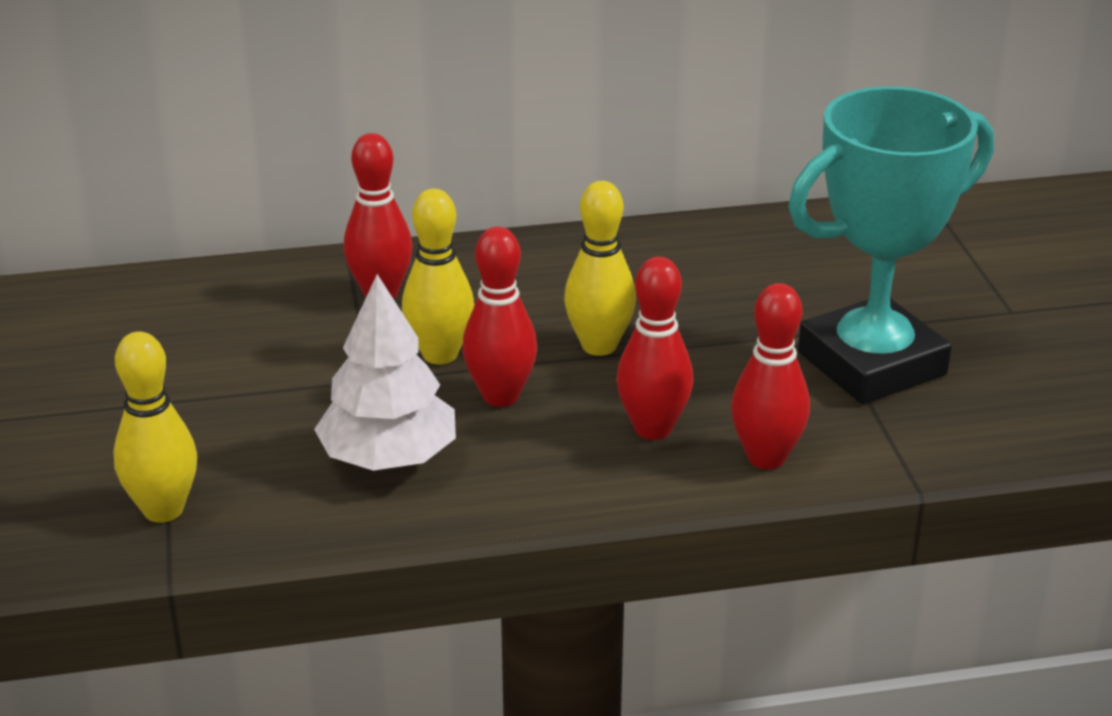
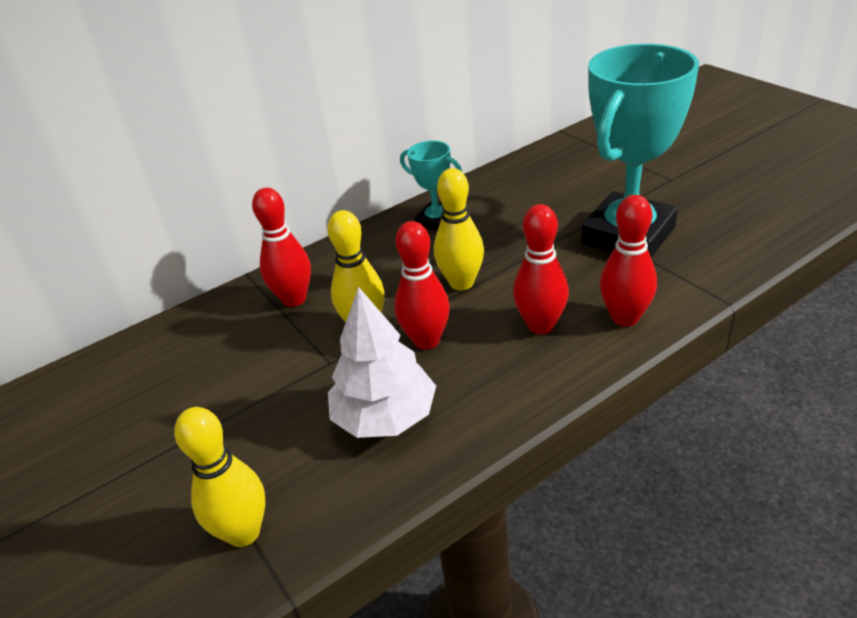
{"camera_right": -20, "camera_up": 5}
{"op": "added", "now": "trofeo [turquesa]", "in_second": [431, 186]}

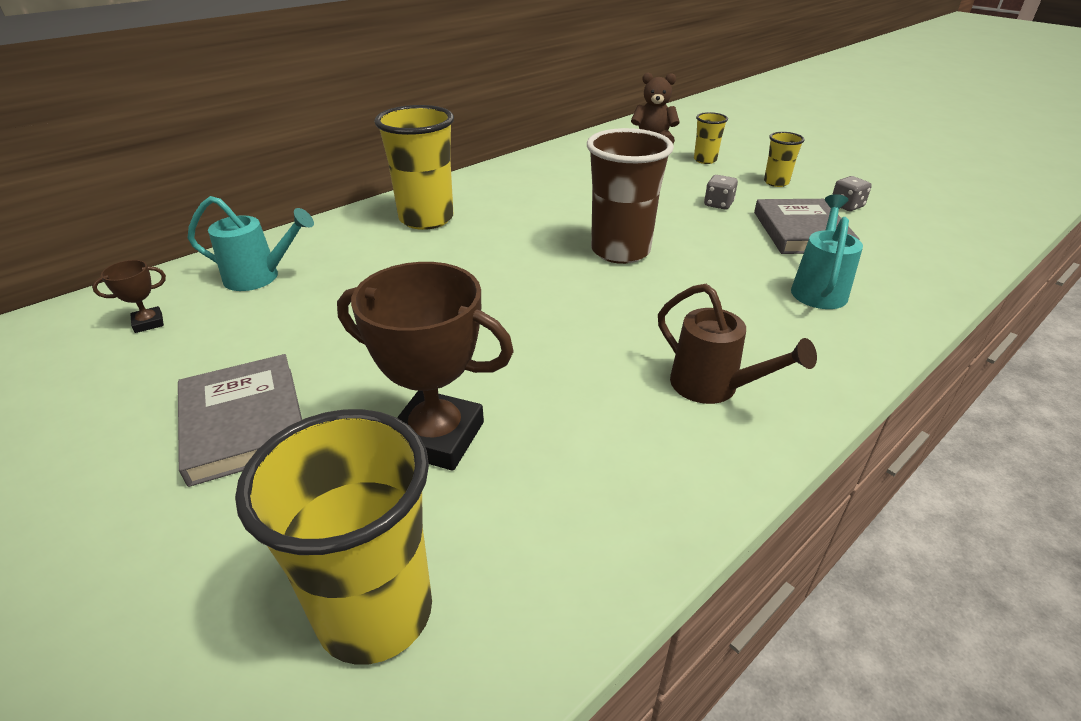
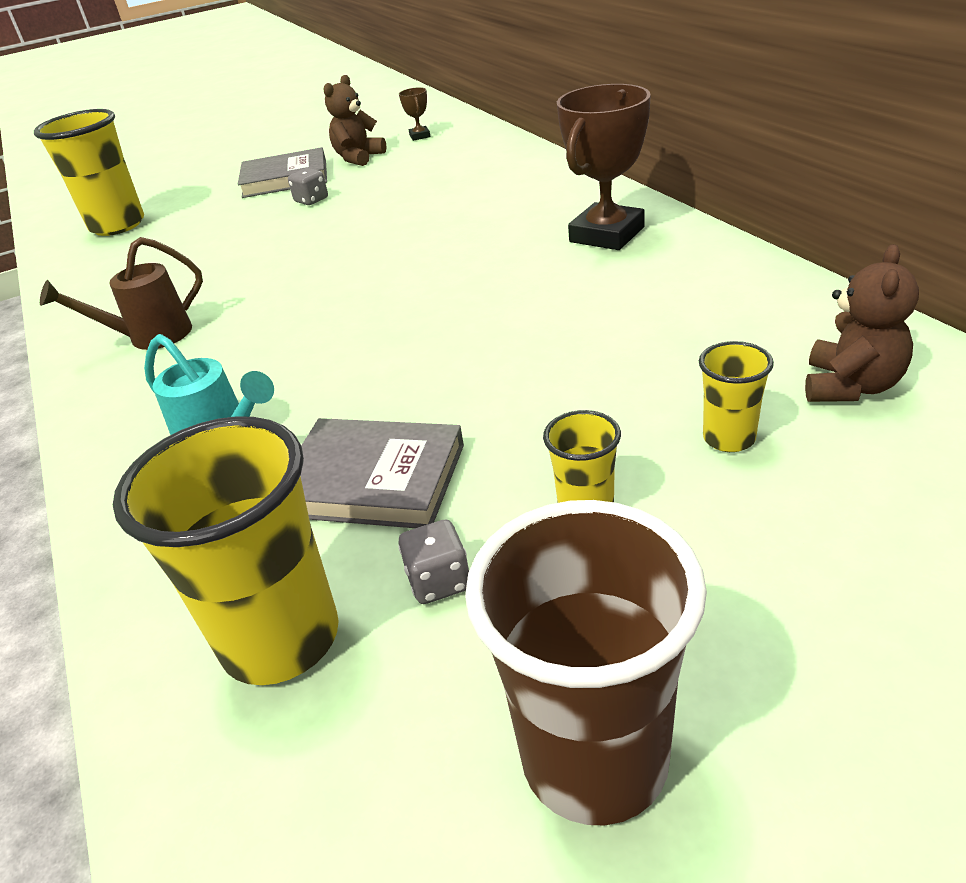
{"camera_right": 110, "camera_up": 0}
{"op": "moved", "was": "vaso [amarillo]", "in_first": [414, 167], "in_second": [226, 550]}
{"op": "moved", "was": "vaso [marrón]", "in_first": [630, 196], "in_second": [586, 662]}
{"op": "moved", "was": "dado [gris]", "in_first": [721, 192], "in_second": [308, 186]}
{"op": "removed", "was": "regadera [turquesa]", "in_first": [251, 243]}
{"op": "moved", "was": "trofeo [marrón]", "in_first": [425, 366], "in_second": [604, 167]}
{"op": "added", "now": "osito [marrón]", "in_second": [355, 120]}

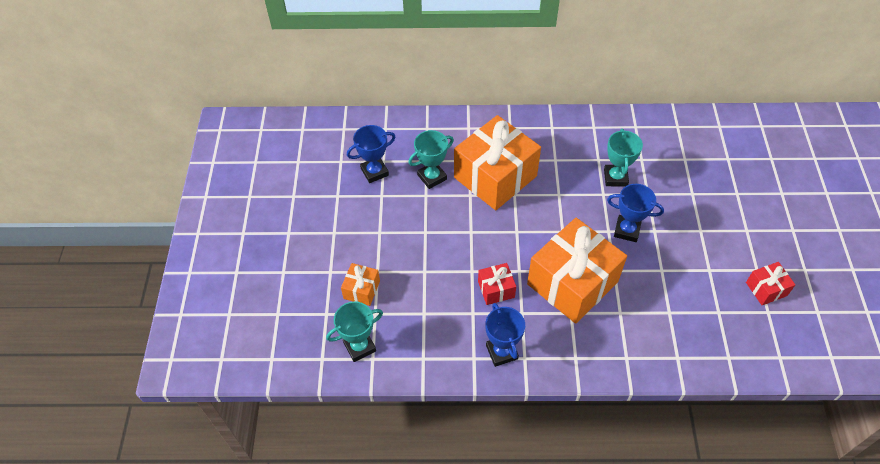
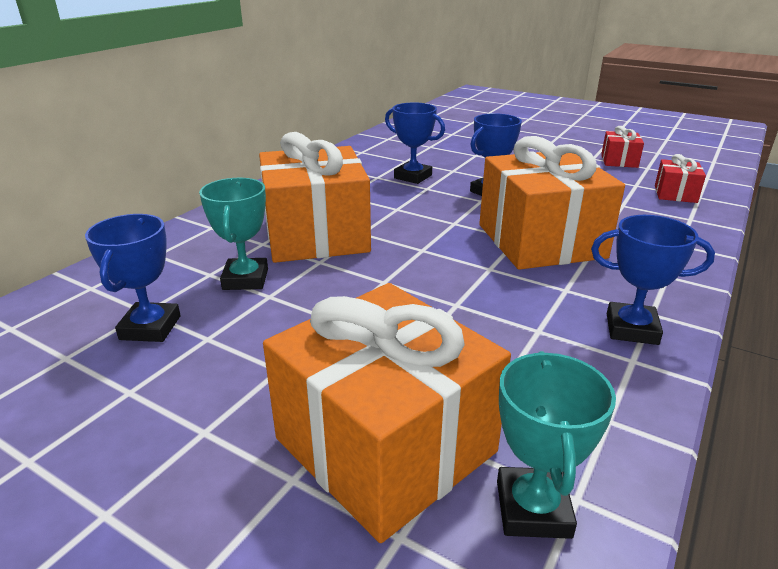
{"camera_right": -60, "camera_up": -25}
{"op": "recoloured", "was": "trofeo [turquesa]", "now": "trofeo [azul]", "in_first": [623, 158], "in_second": [415, 143]}
{"op": "resized", "was": "regalo [naranja]", "in_first": [360, 284], "in_second": [387, 413], "ratio": 2.24}
{"op": "moved", "was": "regalo [rojo]", "in_first": [497, 284], "in_second": [680, 178]}

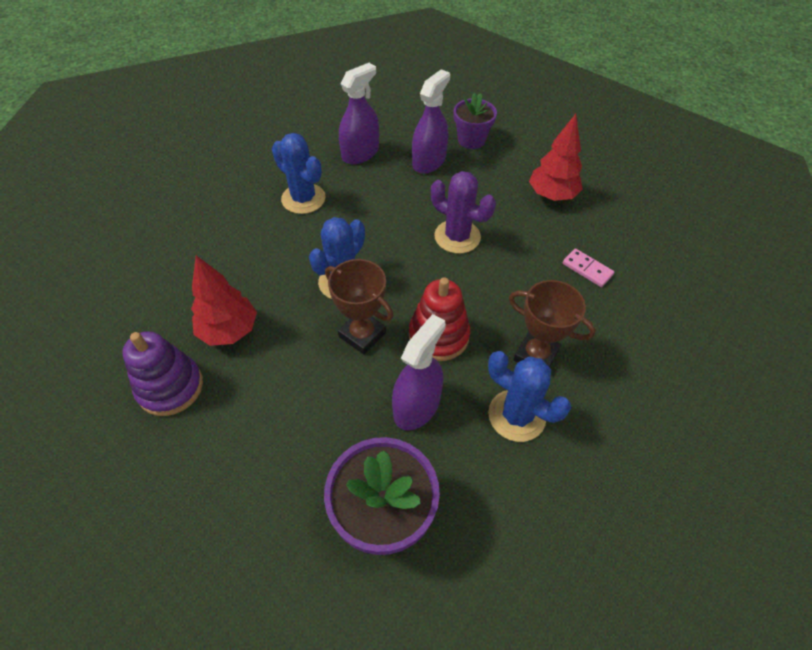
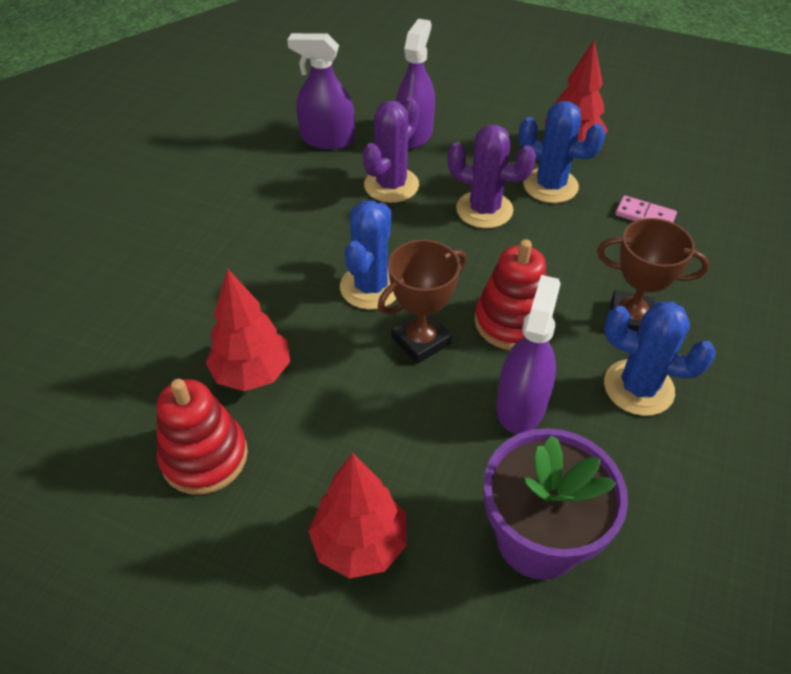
{"camera_right": -15, "camera_up": -5}
{"op": "turned", "was": "pulverizador [morado]", "in_first": [359, 113], "in_second": [321, 91], "clockwise": -105}
{"op": "removed", "was": "maceta [morado]", "in_first": [475, 121]}
{"op": "moved", "was": "cactus [azul]", "in_first": [299, 173], "in_second": [562, 152]}
{"op": "turned", "was": "trofeo [marrón]", "in_first": [359, 306], "in_second": [422, 302], "clockwise": -60}
{"op": "recoloured", "was": "juguete apilable [morado]", "now": "juguete apilable [rojo]", "in_first": [162, 373], "in_second": [202, 437]}
{"op": "added", "now": "cactus [morado]", "in_second": [391, 150]}
{"op": "added", "now": "árbol [rojo]", "in_second": [357, 516]}

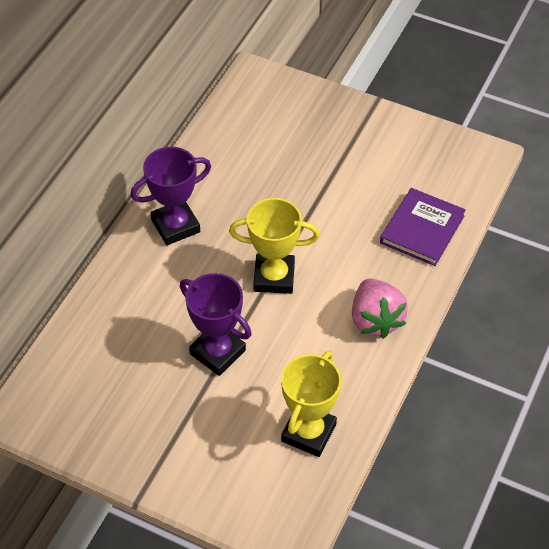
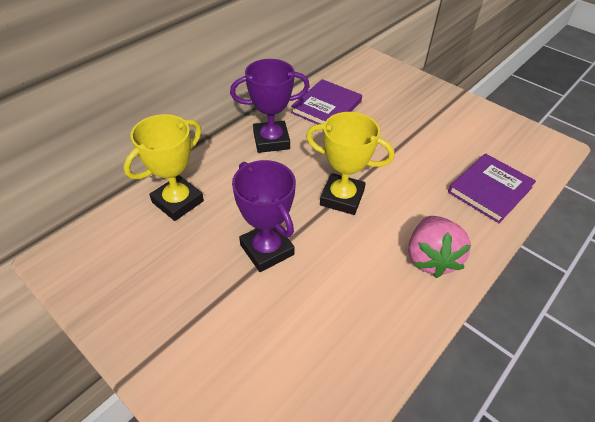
{"camera_right": 15, "camera_up": -5}
{"op": "moved", "was": "trofeo [amarillo]", "in_first": [311, 404], "in_second": [164, 167]}
{"op": "added", "now": "libro [morado]", "in_second": [326, 102]}

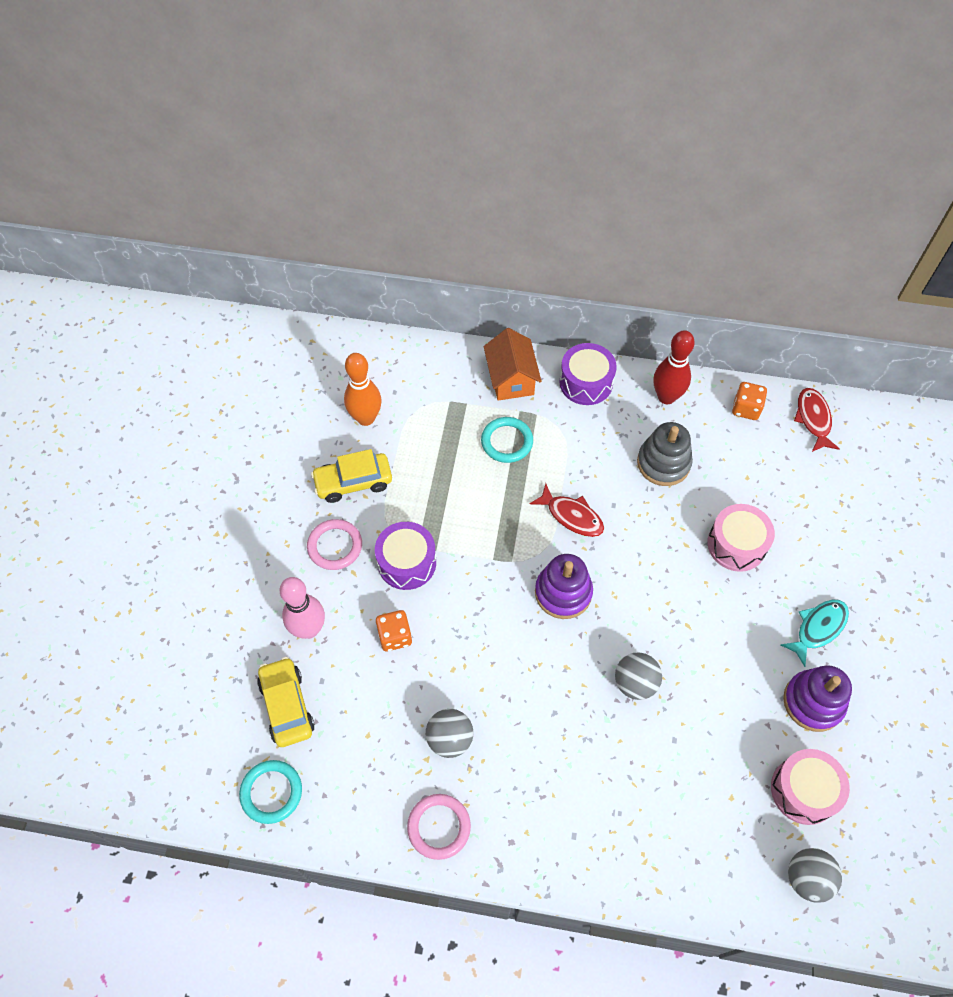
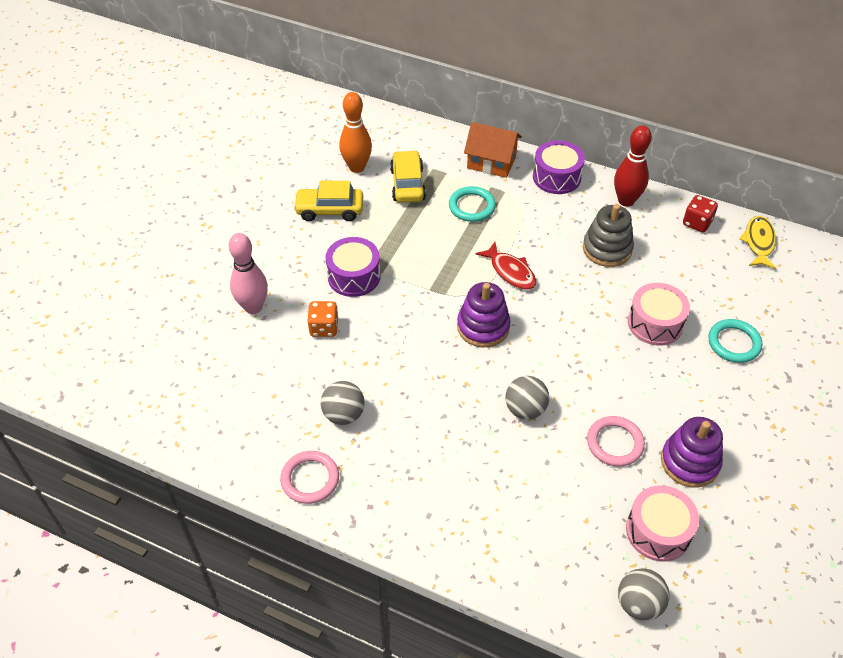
{"camera_right": 15, "camera_up": -10}
{"op": "turned", "was": "casa [naranja]", "in_first": [512, 364], "in_second": [493, 150], "clockwise": -75}
{"op": "recoloured", "was": "dado [naranja]", "now": "dado [rojo]", "in_first": [749, 401], "in_second": [700, 213]}
{"op": "recoloured", "was": "pez [rojo]", "now": "pez [amarillo]", "in_first": [817, 420], "in_second": [757, 242]}
{"op": "moved", "was": "anillo [rosa]", "in_first": [334, 544], "in_second": [616, 441]}
{"op": "removed", "was": "pez [turquesa]", "in_first": [815, 633]}
{"op": "moved", "was": "coche [amarillo]", "in_first": [286, 702], "in_second": [408, 176]}
{"op": "moved", "was": "anillo [turquesa]", "in_first": [270, 792], "in_second": [735, 341]}

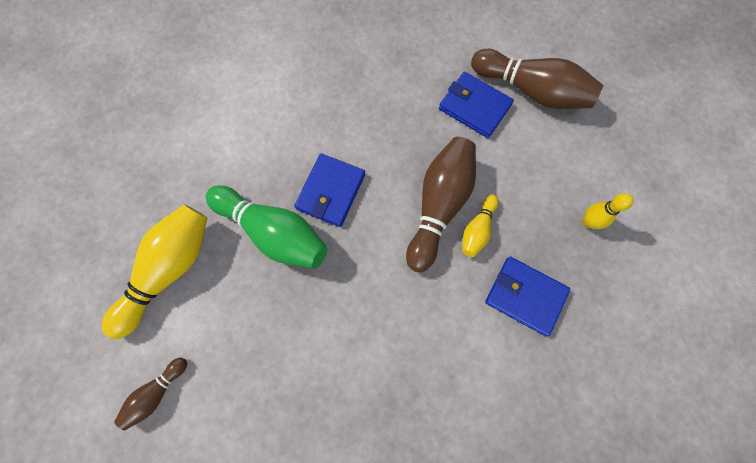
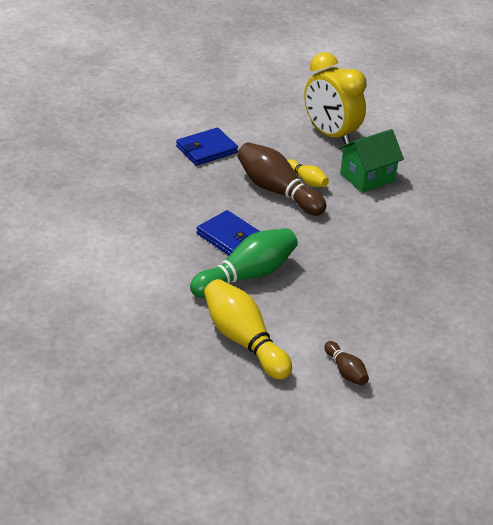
{"camera_right": -70, "camera_up": -35}
{"op": "removed", "was": "bolo [marrón]", "in_first": [537, 79]}
{"op": "replaced", "was": "bolo [amarillo]", "now": "despertador [amarillo]", "in_first": [608, 211], "in_second": [335, 98]}
{"op": "replaced", "was": "cartera [azul]", "now": "casa [verde]", "in_first": [527, 296], "in_second": [371, 161]}

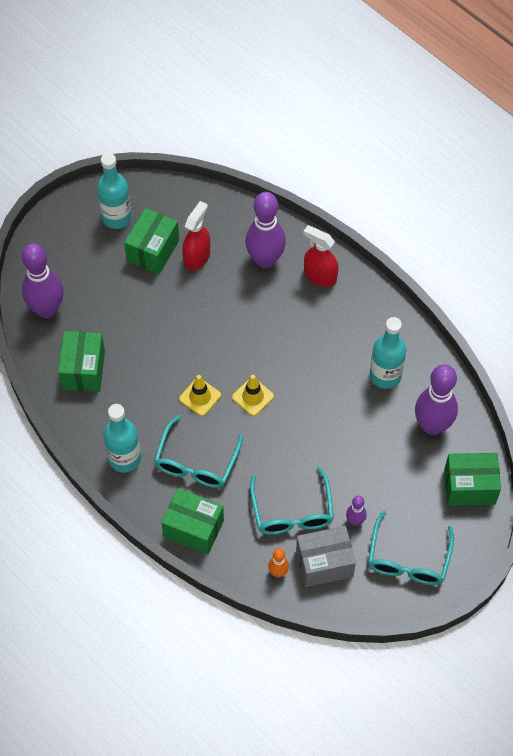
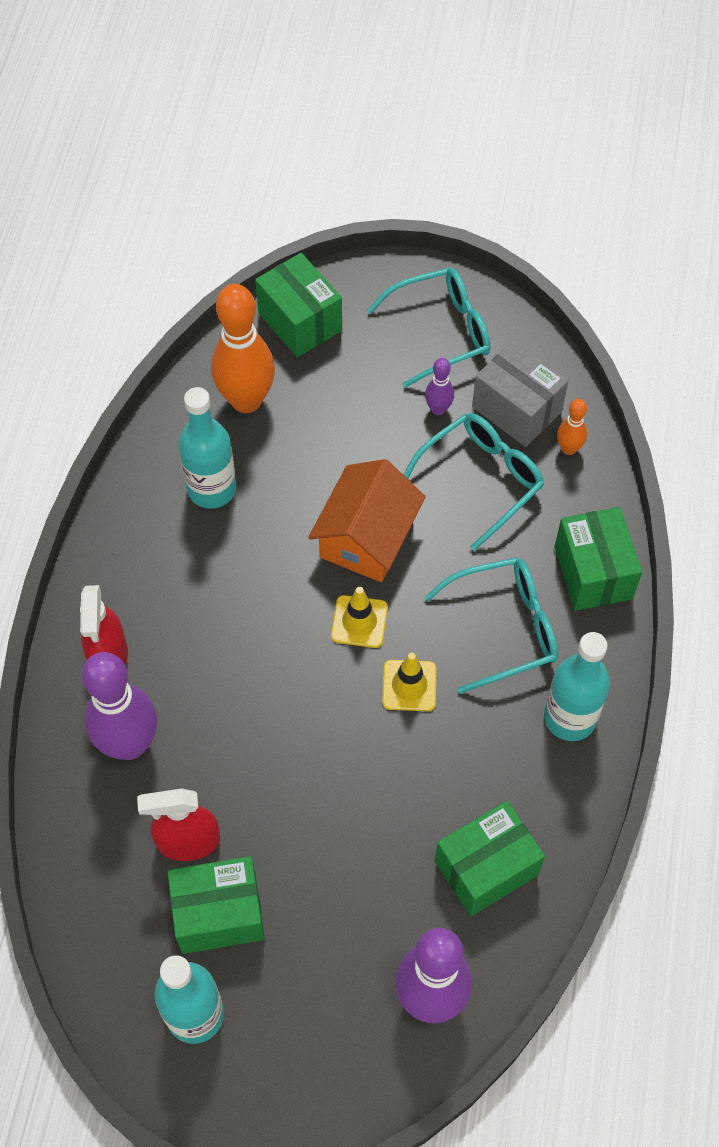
{"camera_right": -125, "camera_up": 0}
{"op": "recoloured", "was": "bolo [morado]", "now": "bolo [naranja]", "in_first": [436, 399], "in_second": [243, 348]}
{"op": "added", "now": "casa [naranja]", "in_second": [367, 520]}

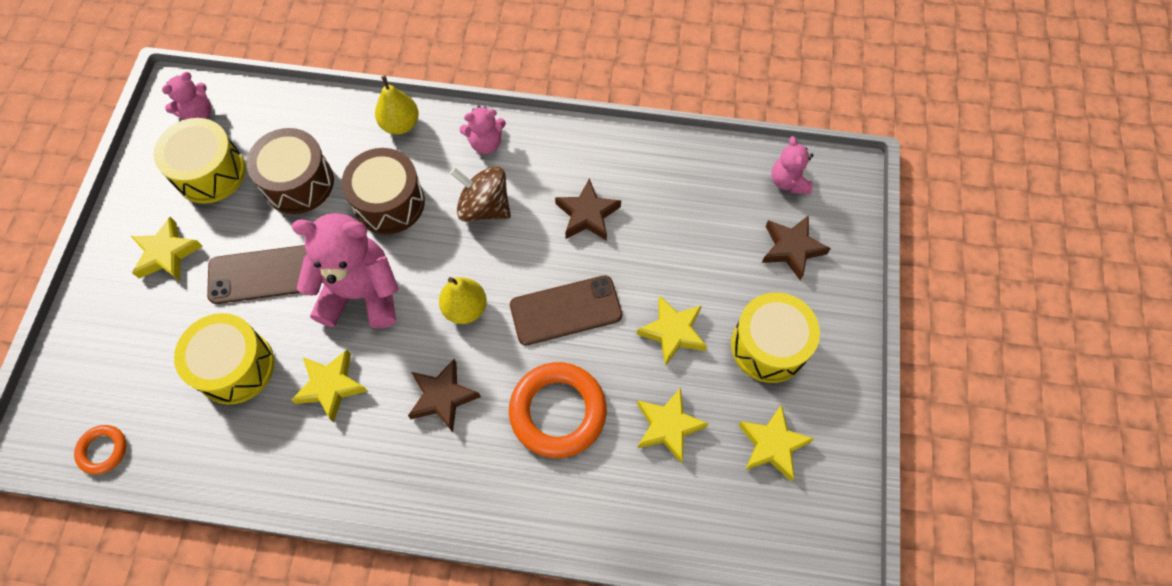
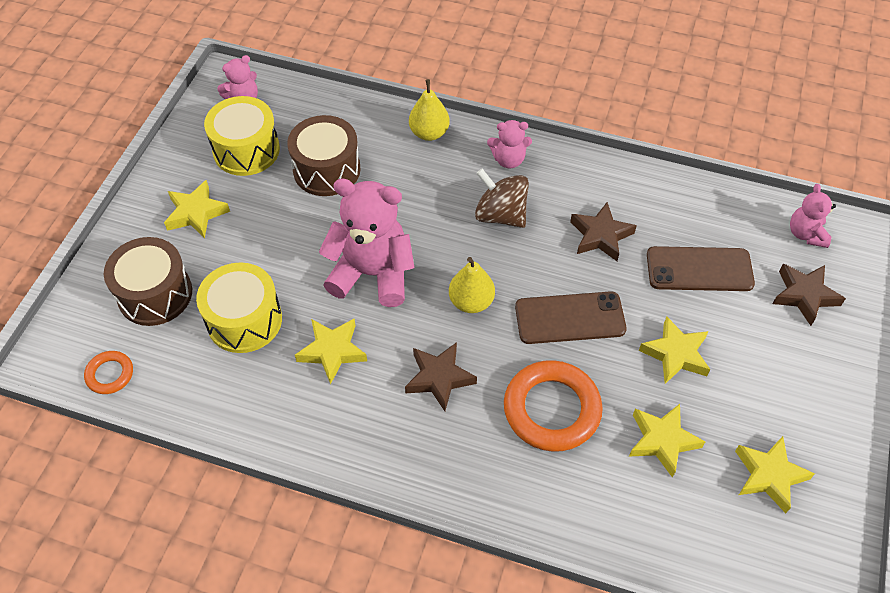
{"camera_right": 10, "camera_up": -10}
{"op": "moved", "was": "tambor [marrón]", "in_first": [383, 191], "in_second": [148, 281]}
{"op": "moved", "was": "móvil [marrón]", "in_first": [257, 274], "in_second": [701, 268]}
{"op": "removed", "was": "tambor [amarillo]", "in_first": [775, 337]}

